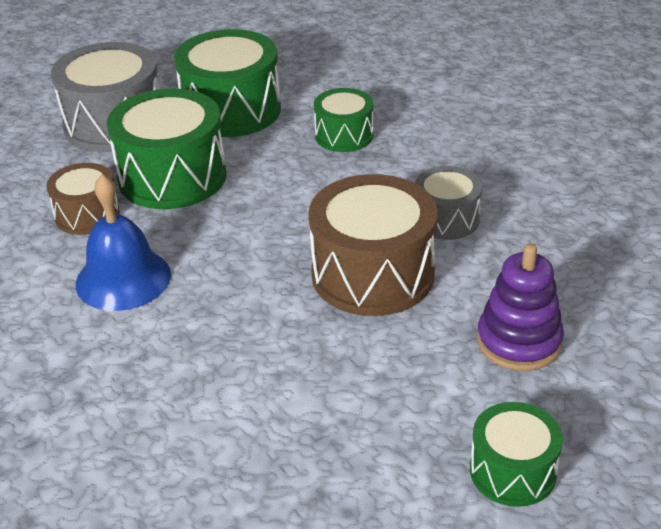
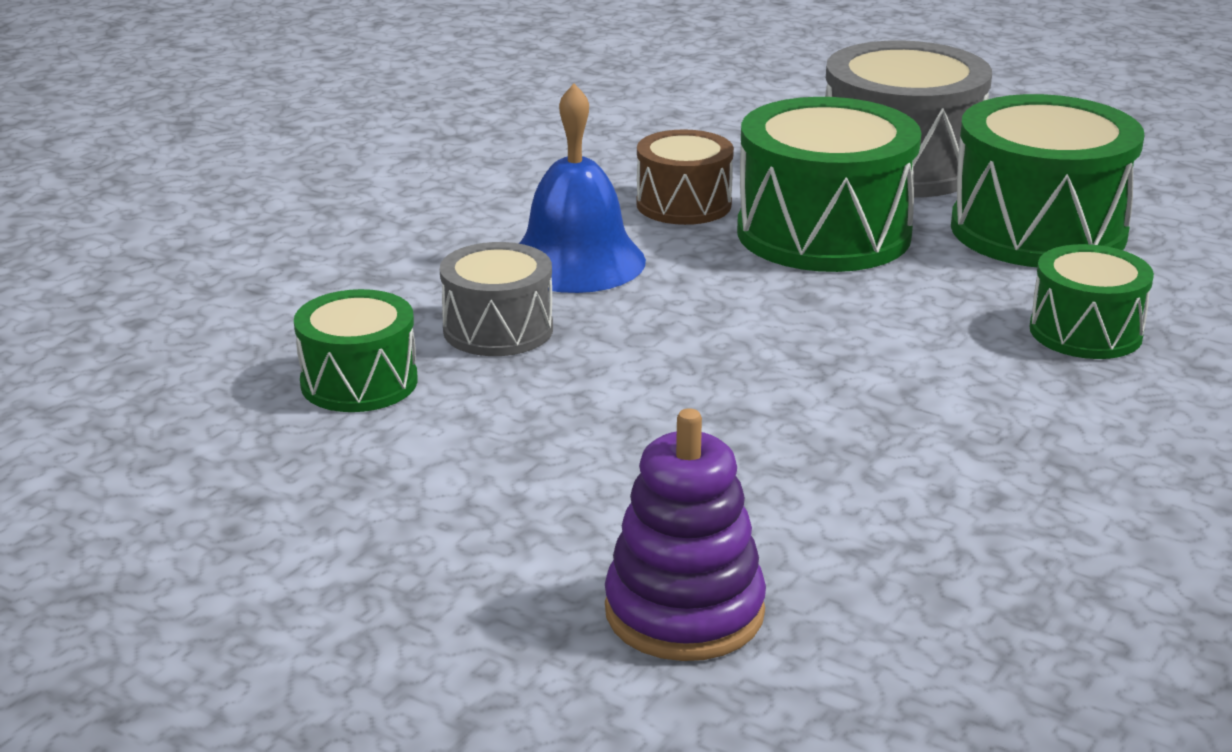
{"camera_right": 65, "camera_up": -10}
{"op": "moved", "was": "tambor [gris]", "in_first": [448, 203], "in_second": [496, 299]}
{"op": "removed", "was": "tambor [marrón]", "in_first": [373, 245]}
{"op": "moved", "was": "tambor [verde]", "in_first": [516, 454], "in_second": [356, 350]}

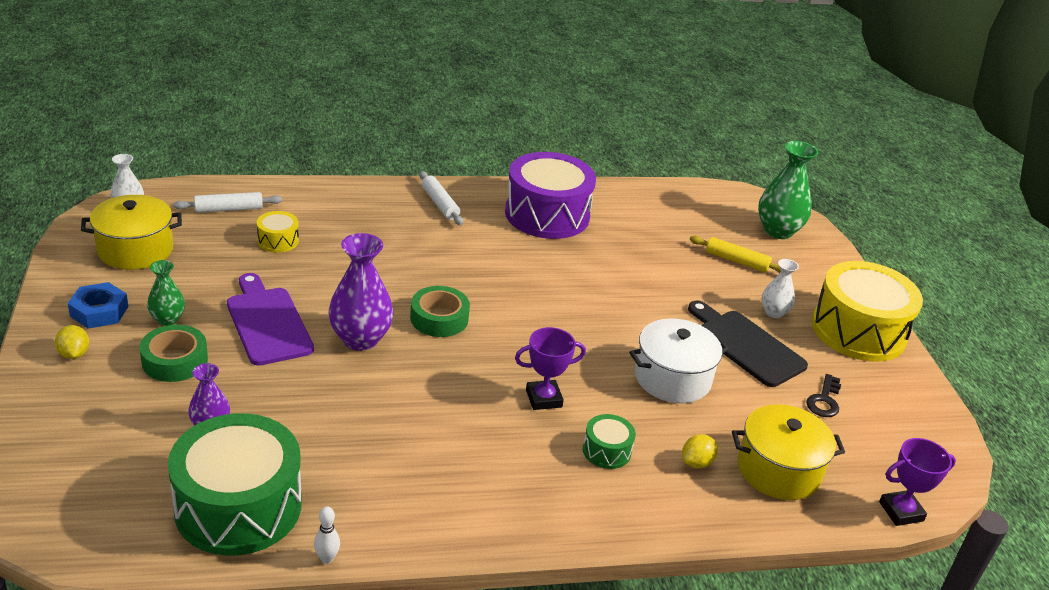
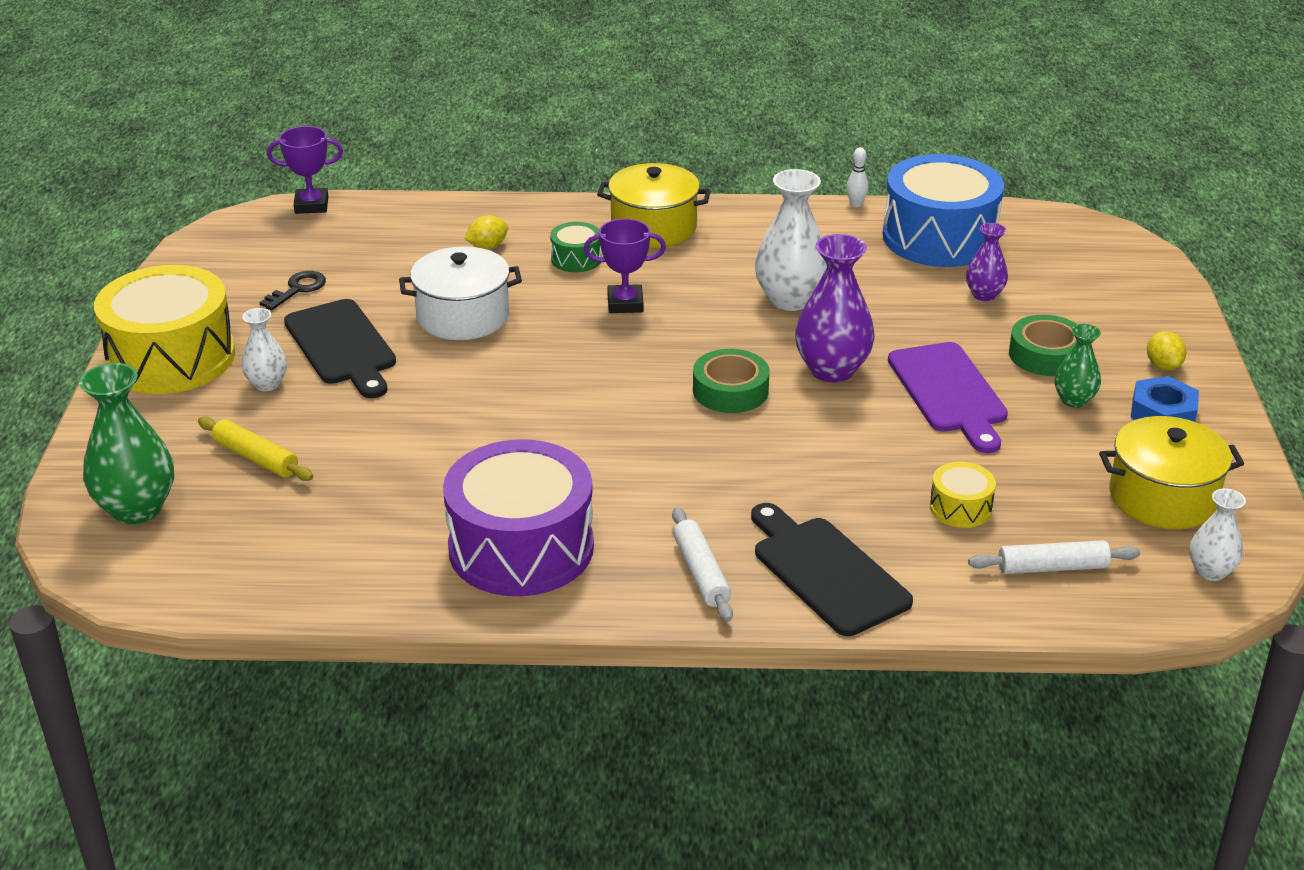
{"camera_right": -165, "camera_up": 0}
{"op": "moved", "was": "olla [amarillo]", "in_first": [788, 452], "in_second": [654, 205]}
{"op": "recoloured", "was": "tambor [verde]", "now": "tambor [azul]", "in_first": [235, 484], "in_second": [943, 210]}
{"op": "added", "now": "florero [blanco]", "in_second": [791, 240]}
{"op": "added", "now": "tabla de cortar [negro]", "in_second": [832, 569]}

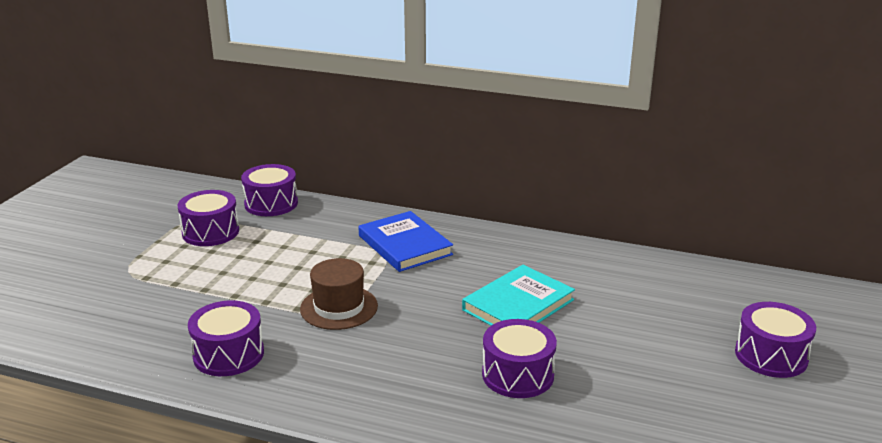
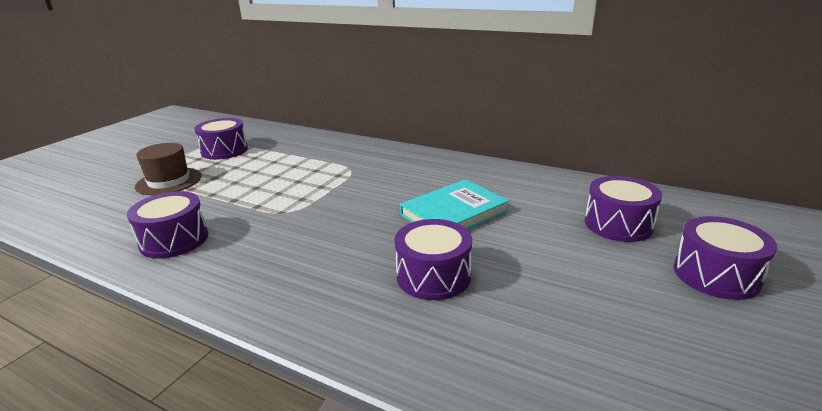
{"camera_right": 10, "camera_up": 0}
{"op": "moved", "was": "tambor [morado]", "in_first": [269, 190], "in_second": [623, 209]}
{"op": "removed", "was": "libro [azul]", "in_first": [405, 241]}
{"op": "moved", "was": "sombrero [marrón]", "in_first": [339, 294], "in_second": [168, 169]}

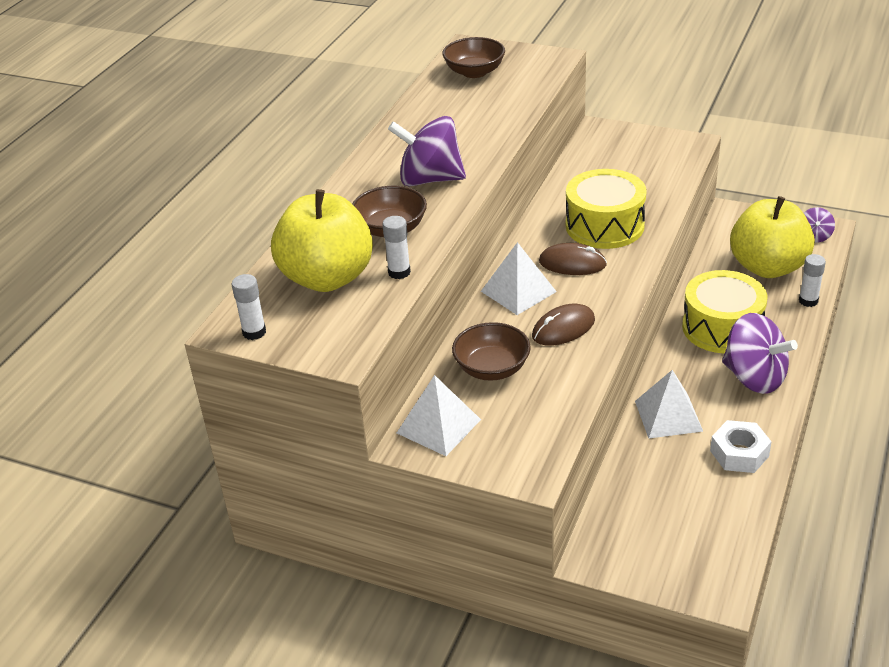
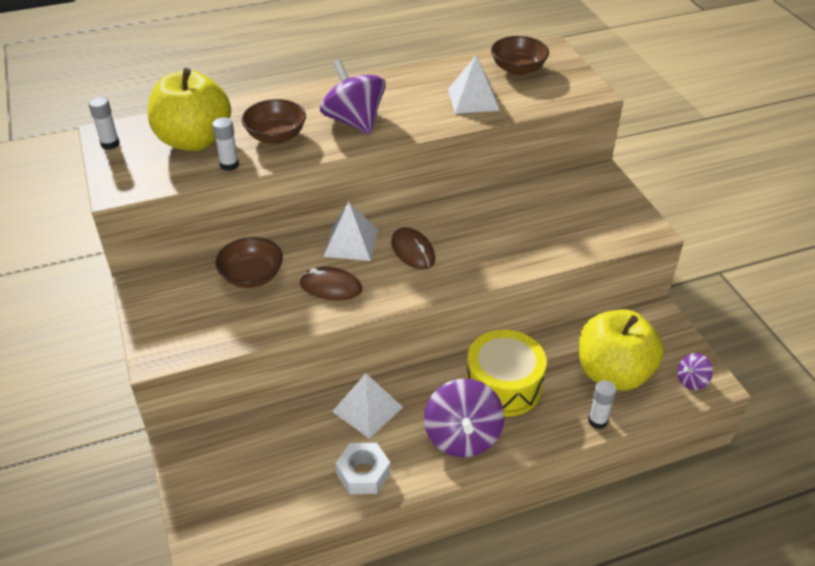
{"camera_right": 45, "camera_up": 5}
{"op": "removed", "was": "tambor [amarillo]", "in_first": [606, 209]}
{"op": "moved", "was": "pirámide [blanco]", "in_first": [439, 415], "in_second": [474, 84]}

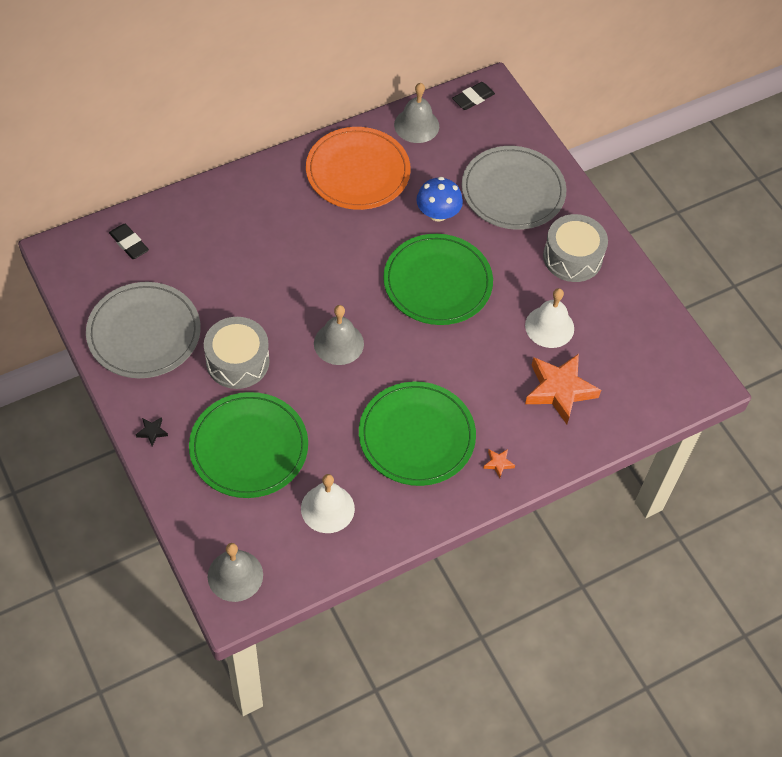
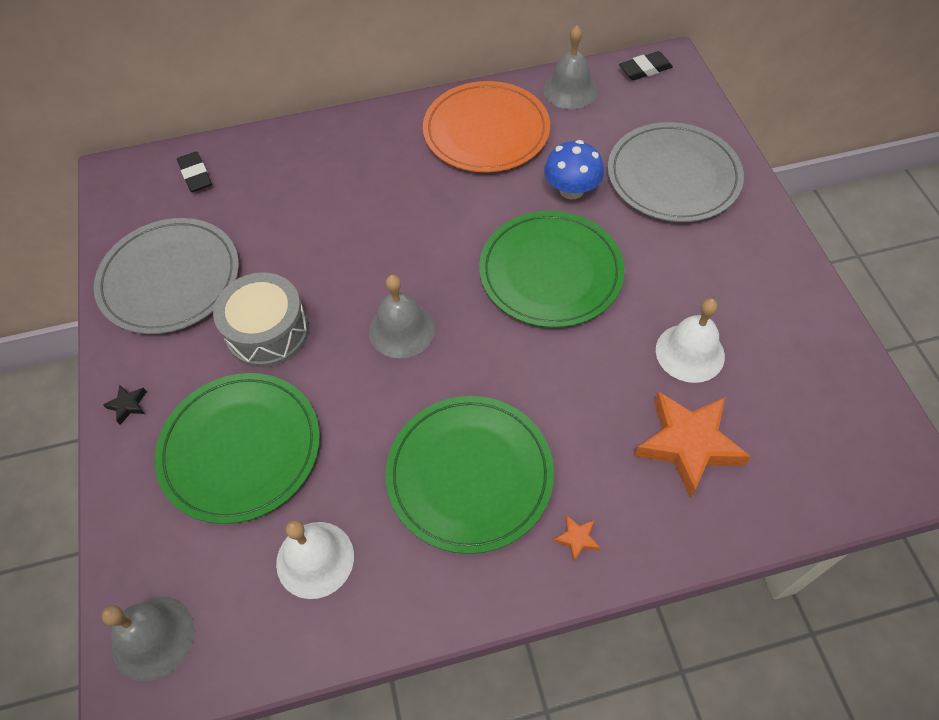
{"camera_right": 20, "camera_up": 0}
{"op": "removed", "was": "tambor [gris]", "in_first": [575, 248]}

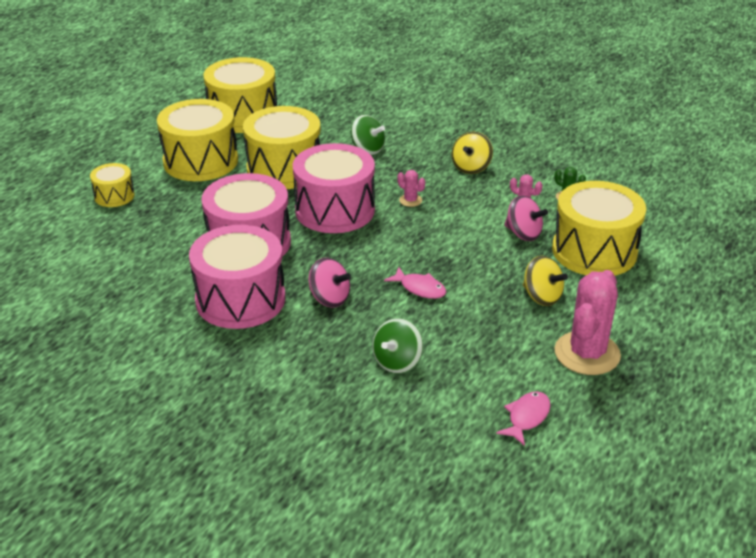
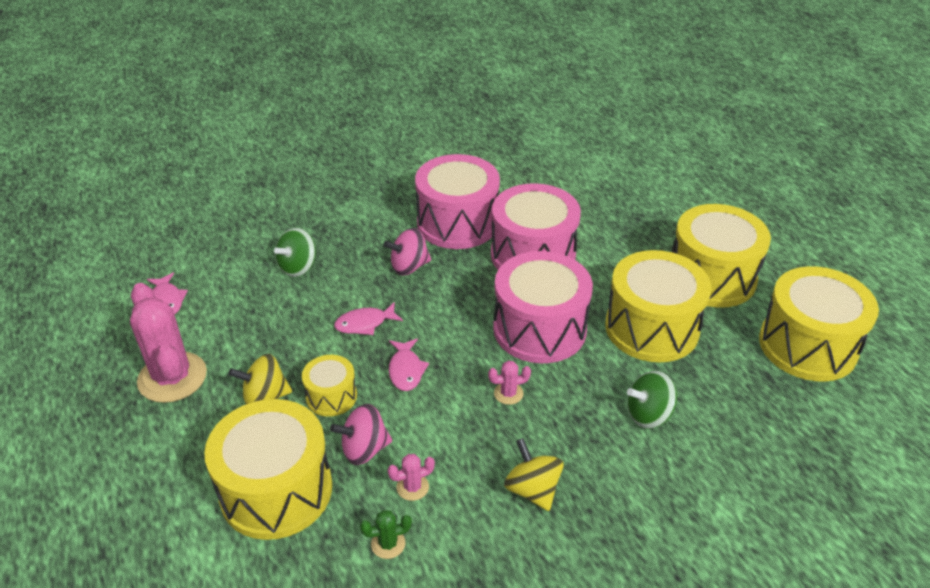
{"camera_right": 125, "camera_up": 5}
{"op": "moved", "was": "tambor [amarillo]", "in_first": [112, 185], "in_second": [329, 386]}
{"op": "turned", "was": "peonza [verde]", "in_first": [397, 345], "in_second": [295, 252], "clockwise": -120}
{"op": "added", "now": "pez [rosa]", "in_second": [409, 364]}

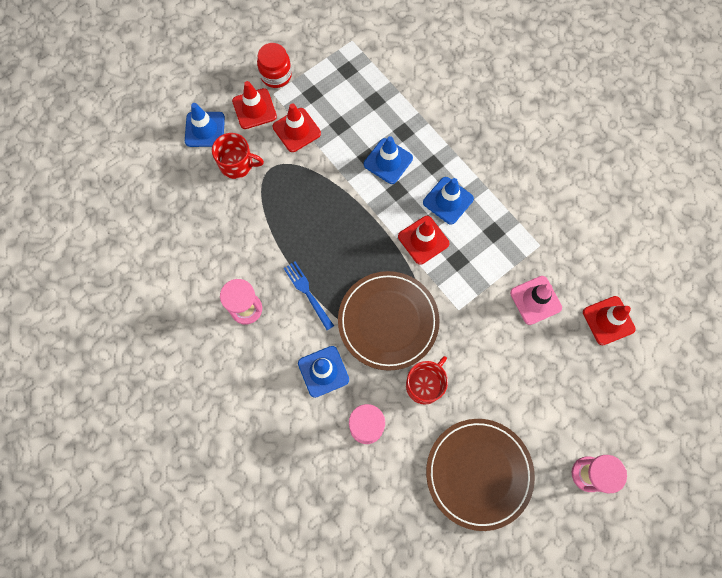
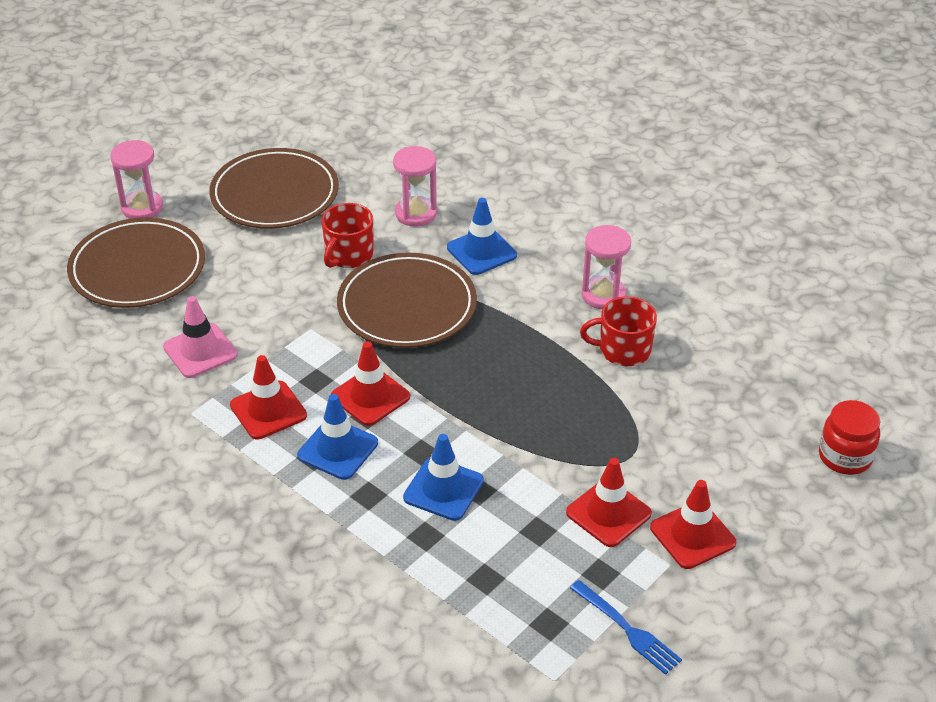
{"camera_right": 170, "camera_up": -30}
{"op": "moved", "was": "tarro [rojo]", "in_first": [274, 65], "in_second": [849, 437]}
{"op": "removed", "was": "cono de tráfico [azul]", "in_first": [205, 125]}
{"op": "moved", "was": "taza [rojo]", "in_first": [238, 156], "in_second": [618, 331]}
{"op": "moved", "was": "tenedor [azul]", "in_first": [308, 295], "in_second": [626, 627]}
{"op": "moved", "was": "cono de tráfico [rojo]", "in_first": [609, 320], "in_second": [268, 397]}
{"op": "added", "now": "plato [marrón]", "in_second": [136, 262]}

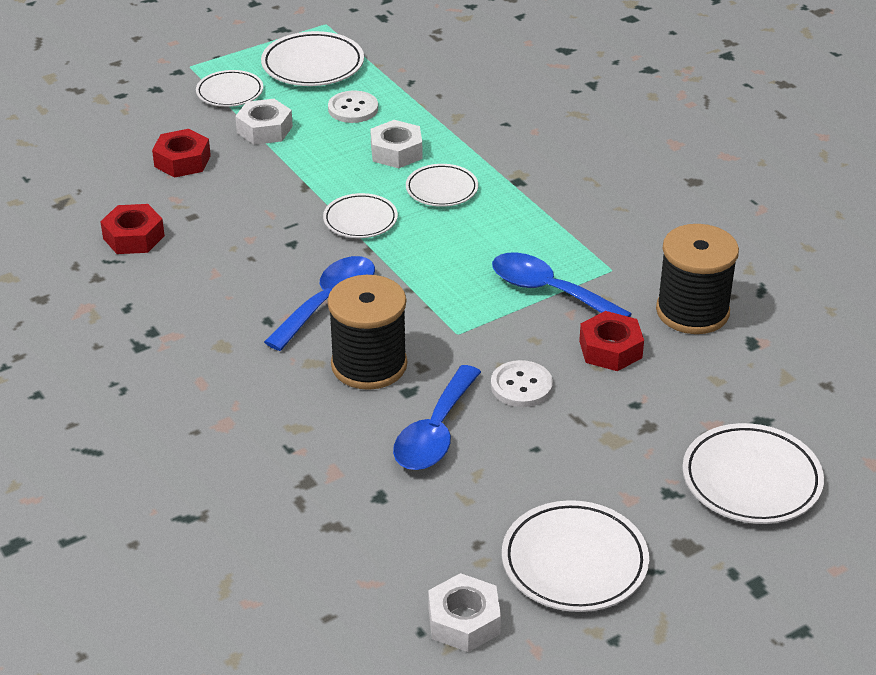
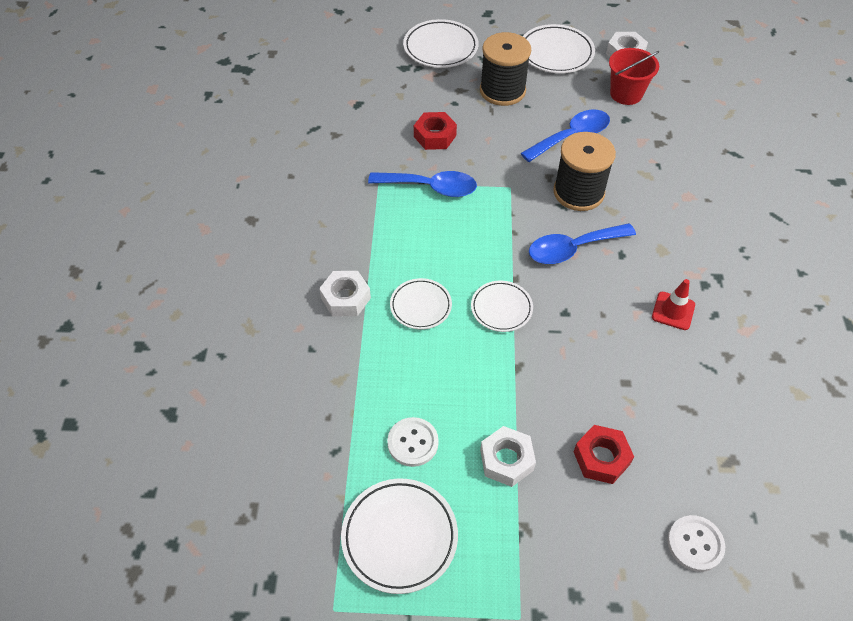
{"camera_right": -145, "camera_up": 15}
{"op": "removed", "was": "plato [blanco]", "in_first": [229, 88]}
{"op": "moved", "was": "tuerca [blanco]", "in_first": [396, 144], "in_second": [345, 293]}
{"op": "removed", "was": "tuerca [rojo]", "in_first": [132, 229]}
{"op": "moved", "was": "carrete [negro]", "in_first": [697, 279], "in_second": [505, 69]}
{"op": "turned", "was": "cuchara [azul]", "in_first": [562, 285], "in_second": [422, 184], "clockwise": -60}
{"op": "moved", "was": "botón [blanco]", "in_first": [522, 383], "in_second": [696, 543]}
{"op": "added", "now": "balde [rojo]", "in_second": [634, 76]}
{"op": "added", "now": "cono de tráfico [rojo]", "in_second": [673, 304]}

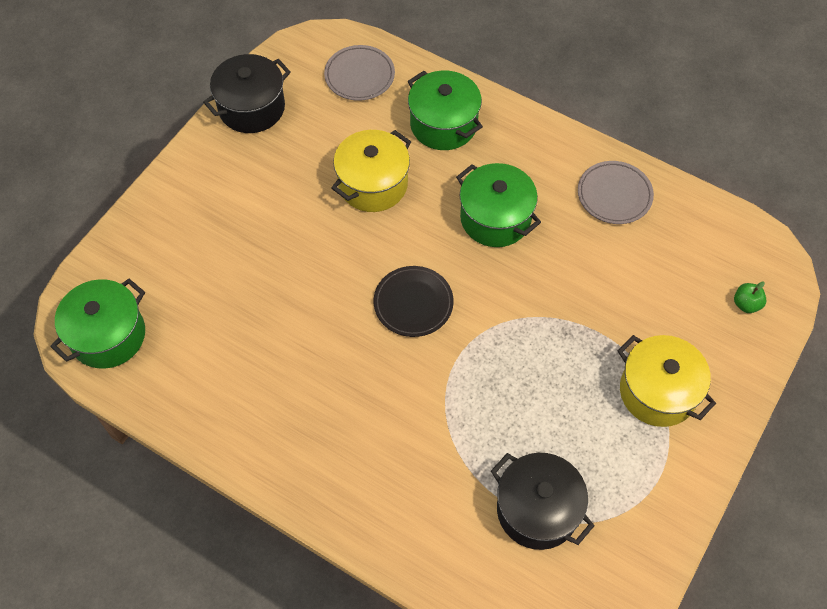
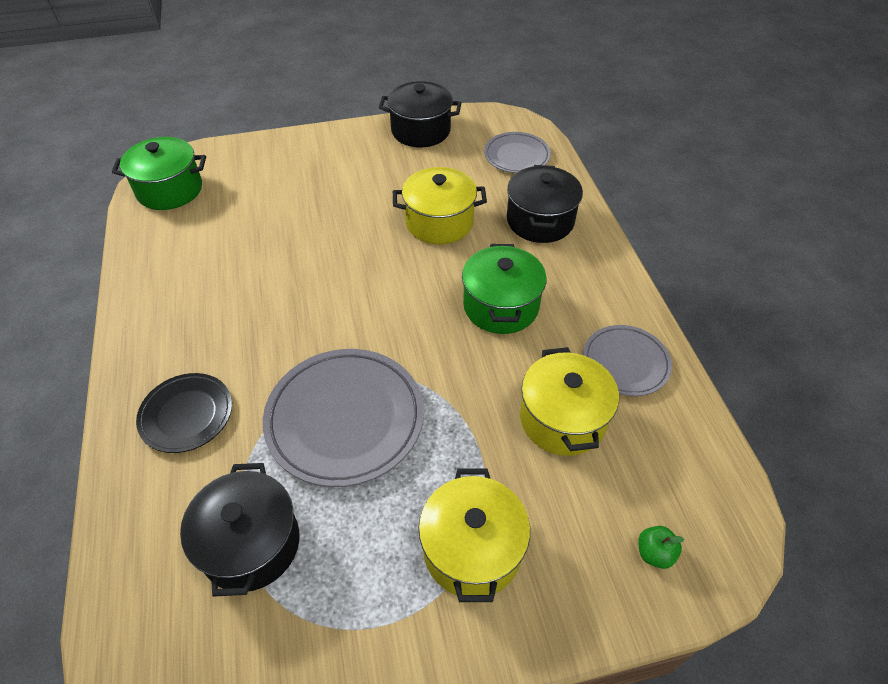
{"camera_right": 45, "camera_up": -10}
{"op": "recoloured", "was": "olla [verde]", "now": "olla [negro]", "in_first": [445, 110], "in_second": [545, 204]}
{"op": "moved", "was": "plato [negro]", "in_first": [414, 301], "in_second": [184, 413]}
{"op": "added", "now": "olla [amarillo]", "in_second": [569, 401]}
{"op": "added", "now": "plato [gris]", "in_second": [343, 418]}

